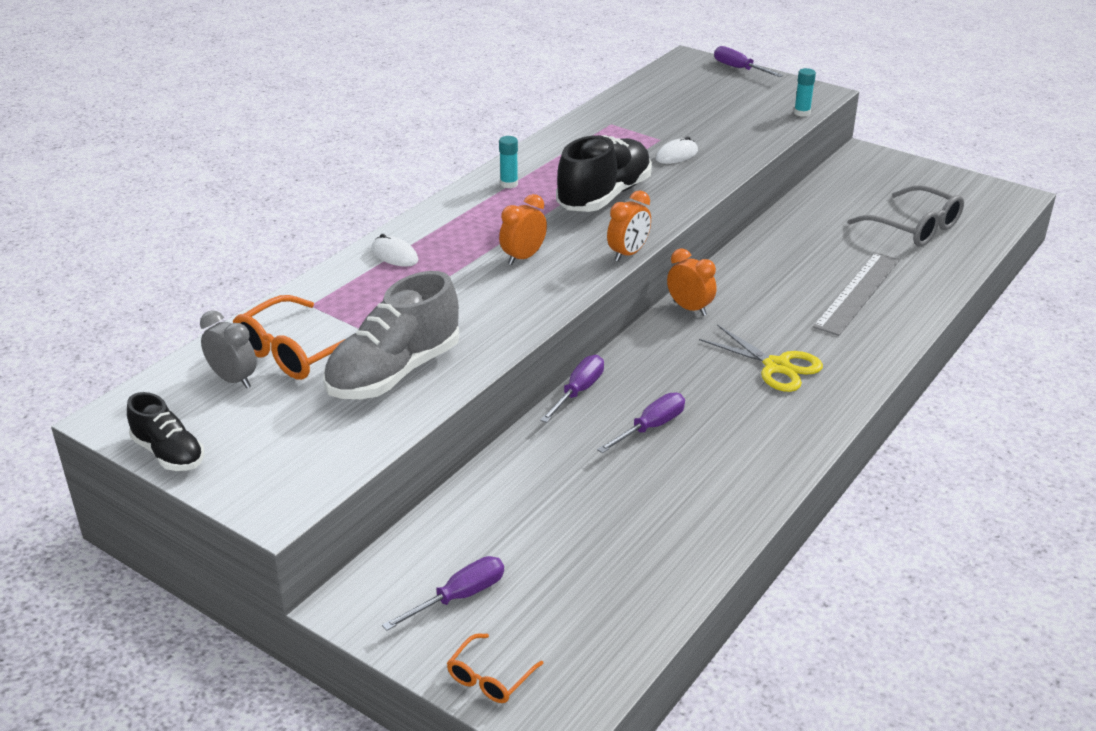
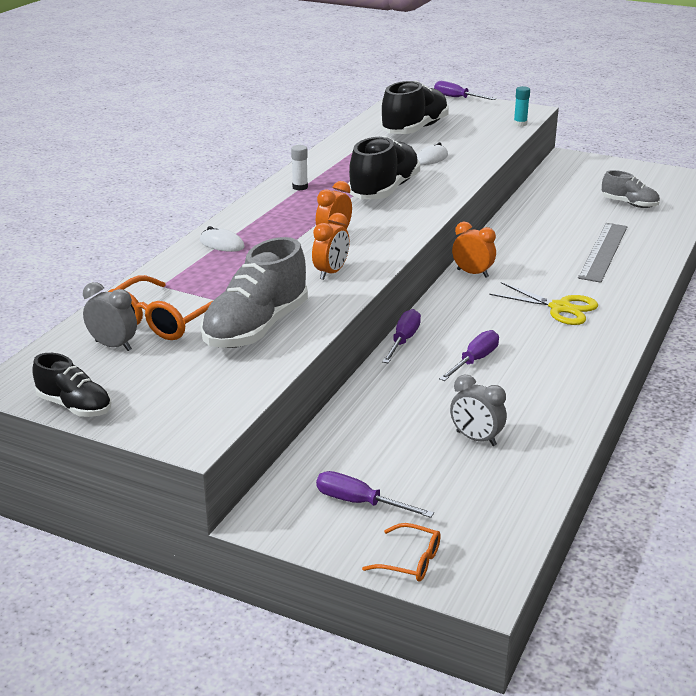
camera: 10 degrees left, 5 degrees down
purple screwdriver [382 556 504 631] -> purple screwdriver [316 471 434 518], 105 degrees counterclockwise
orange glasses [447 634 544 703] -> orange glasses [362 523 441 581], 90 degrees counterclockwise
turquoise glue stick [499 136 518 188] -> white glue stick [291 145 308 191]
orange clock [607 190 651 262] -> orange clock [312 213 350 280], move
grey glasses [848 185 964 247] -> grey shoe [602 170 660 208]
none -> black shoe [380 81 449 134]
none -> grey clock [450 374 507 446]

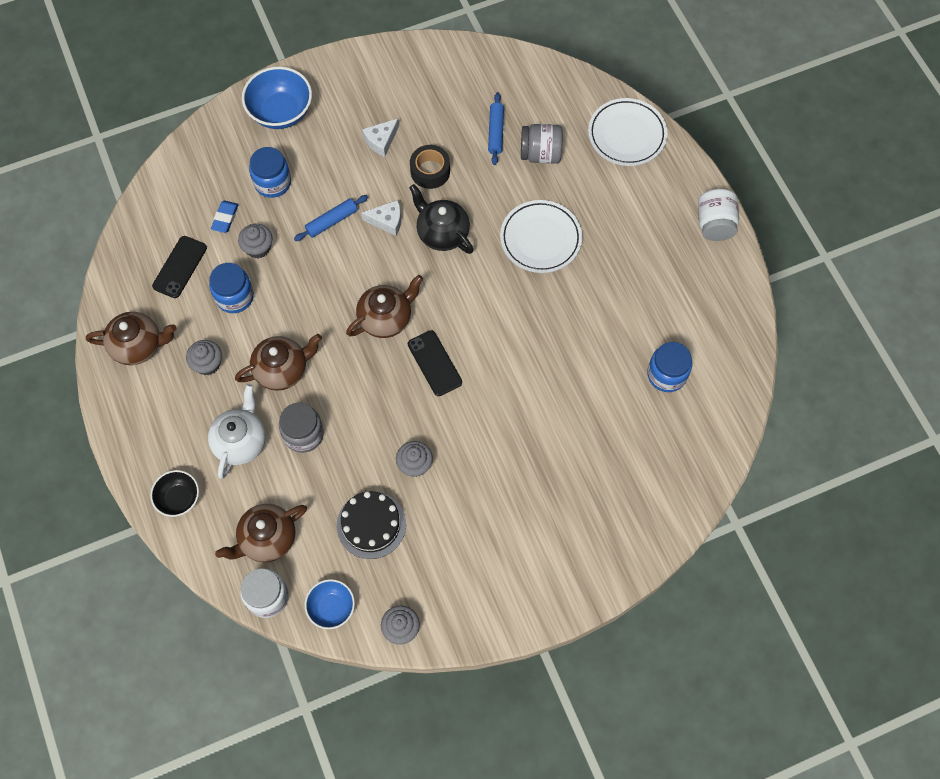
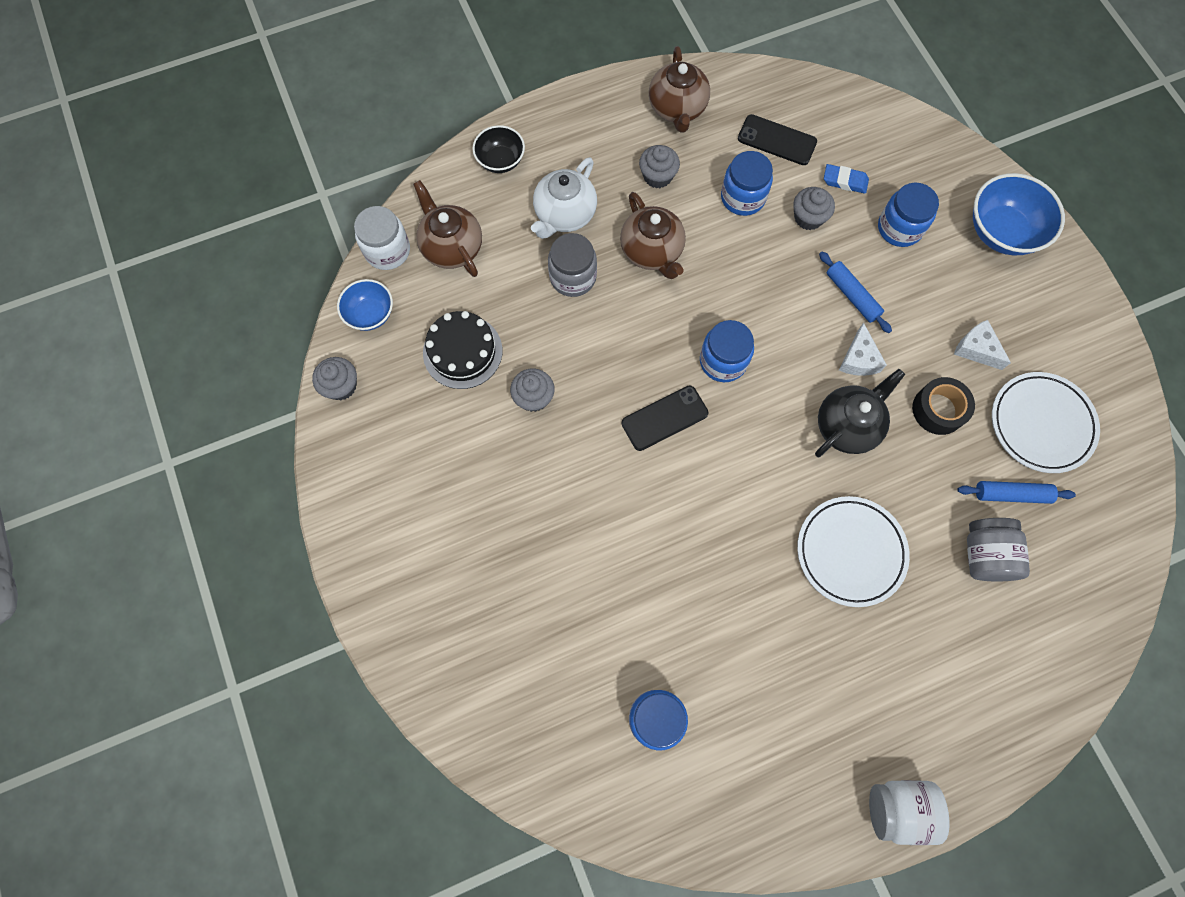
camera: 90 degrees right, 5 degrees up
white teapot [208 384 266 479] -> white teapot [531 157 597 239], 105 degrees clockwise
brown teapot [346 275 423 338] -> blue jar [700 320 754 382]
white plate [588 98 668 166] -> white plate [992 372 1100 473], move

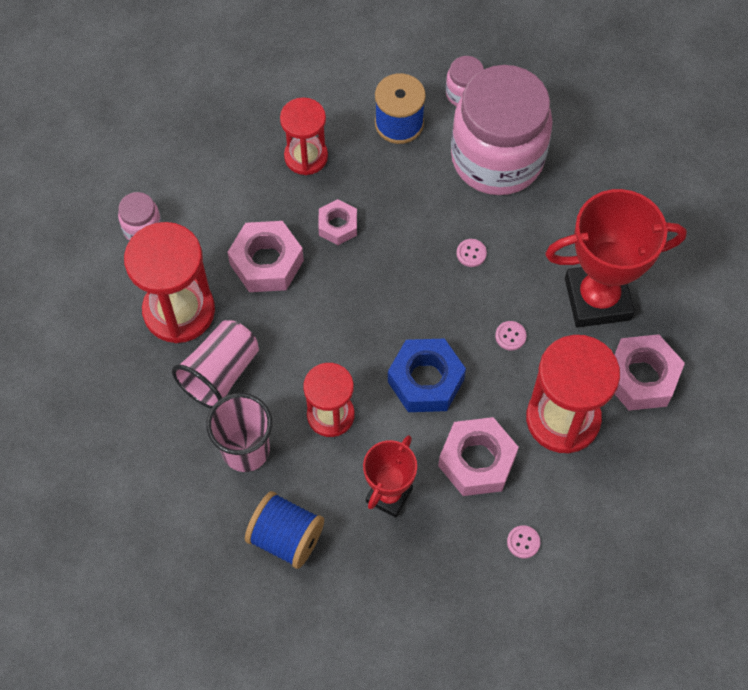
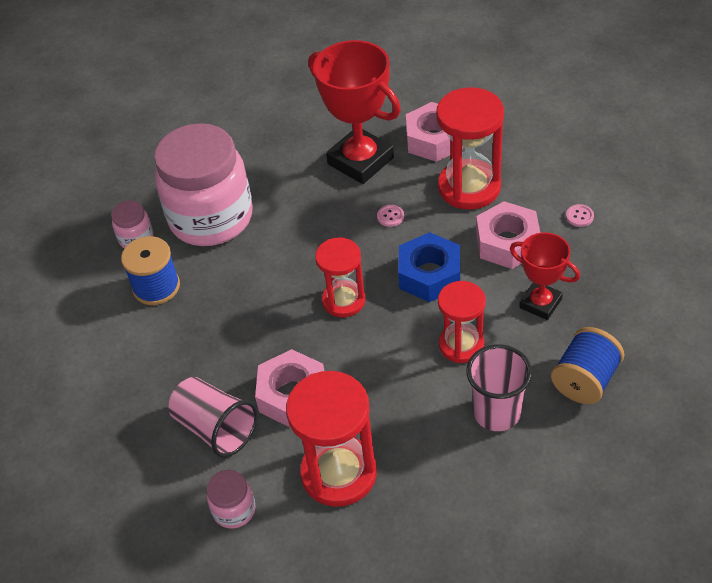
camera: 80 degrees left, 15 degrees down
pink cup [172 320 259 409] -> pink cup [168 377 258 458], move
red hourglass [280 97 328 175] -> red hourglass [315 237 365 317], move
pink nut [318 199 357 245] -> none
pink button [456 239 487 267] -> none
red trophy [545 189 687 328] -> red trophy [309 40 401 184], 45 degrees counterclockwise

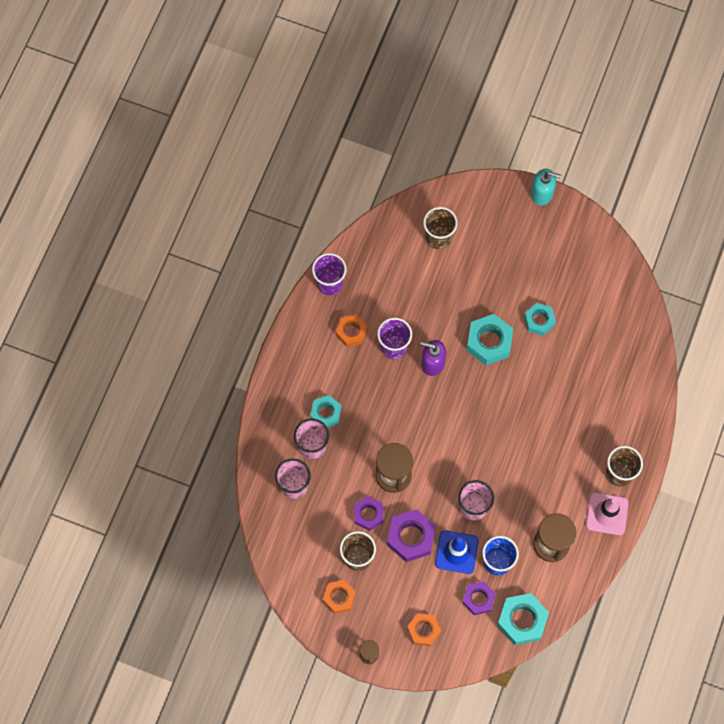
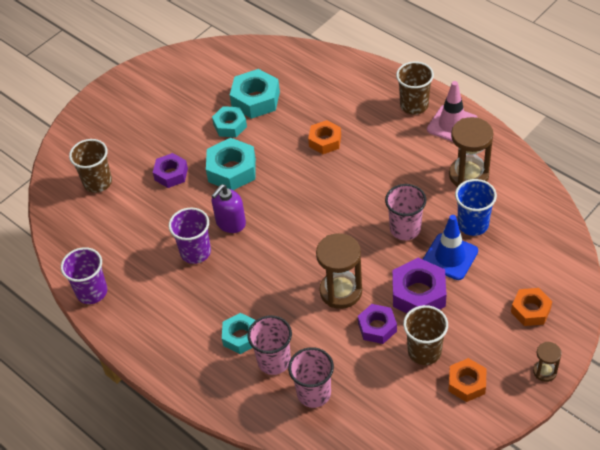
camera: 65 degrees left, 20 degrees down
orange nut [336 315 368 347] -> orange nut [308 120 341 154], move
purple nut [462 581 496 615] -> purple nut [153 153 188 188], move
turquoise nut [497 593 549 645] -> turquoise nut [230 69 280 119], move
turquoise soap dispenser [531 169 561 206] -> none

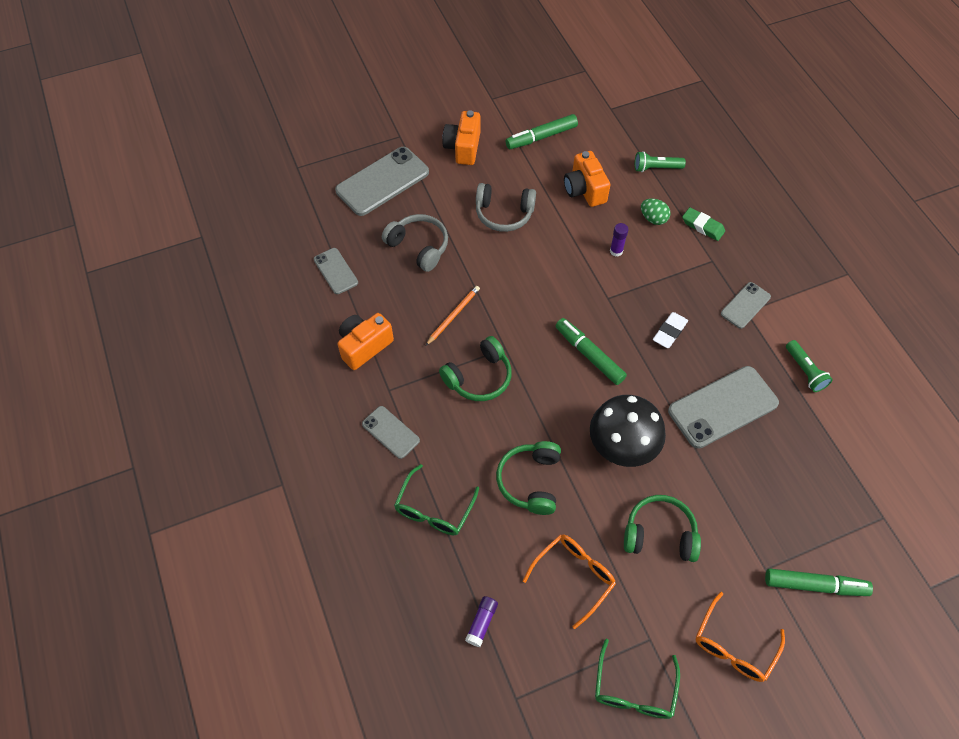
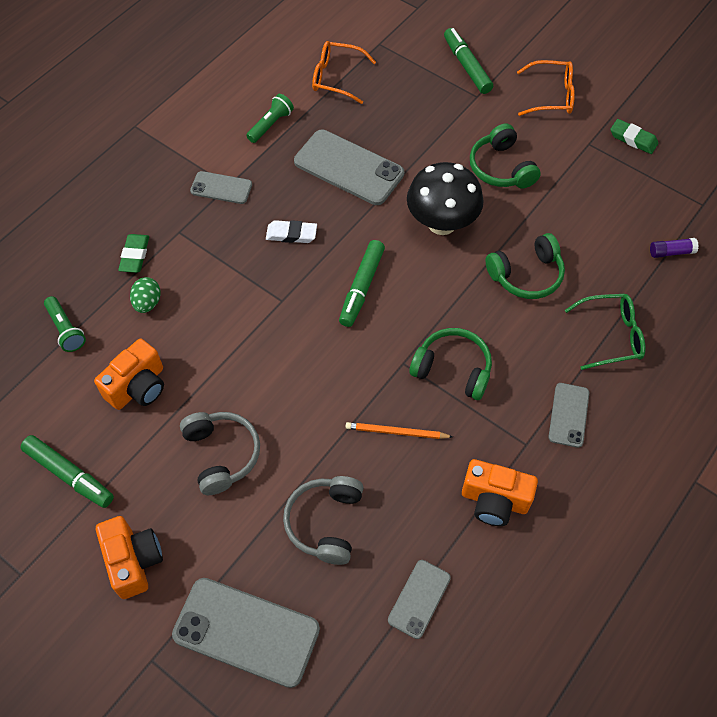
camera: 120 degrees left, 0 degrees up
orange camera [442 110 480 165] -> orange camera [96 516 163 599], 90 degrees counterclockwise
orange glasses [523 534 616 629] -> orange glasses [312 41 376 104], move
green glasses [595 639 680 719] -> green eraser [610 119 658 154]
purple glue stick [610 223 629 257] -> none

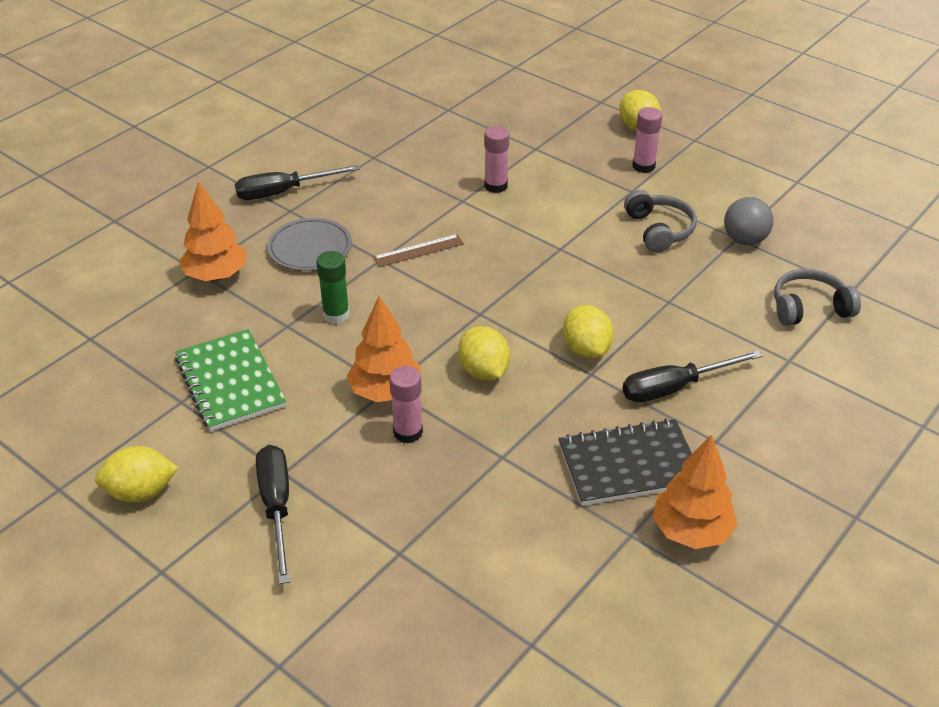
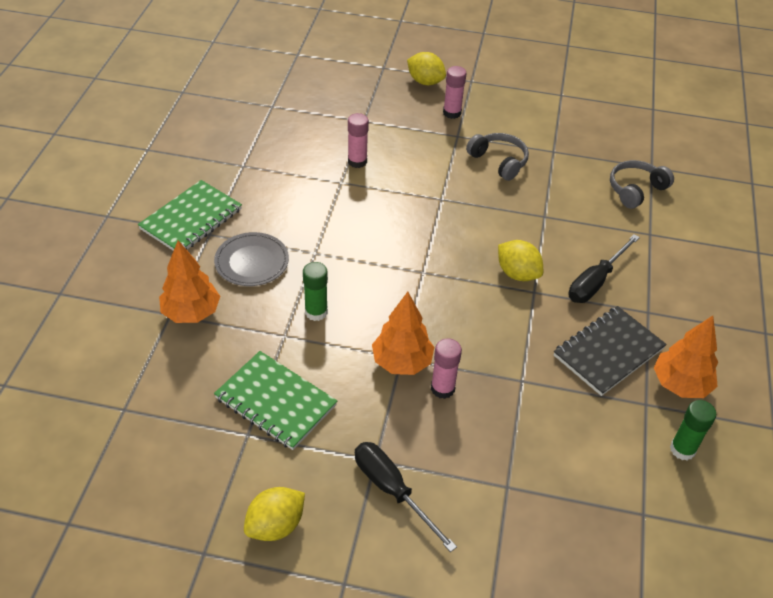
camera: 30 degrees left, 5 degrees up
black screwdriver [235 165 360 200] -> green notebook [138 180 242 251]
brown ruler [373 234 464 267] -> none
yellow lemon [458 326 510 380] -> none
grey ball [724 197 773 245] -> none
none -> green glue stick [670 400 716 460]

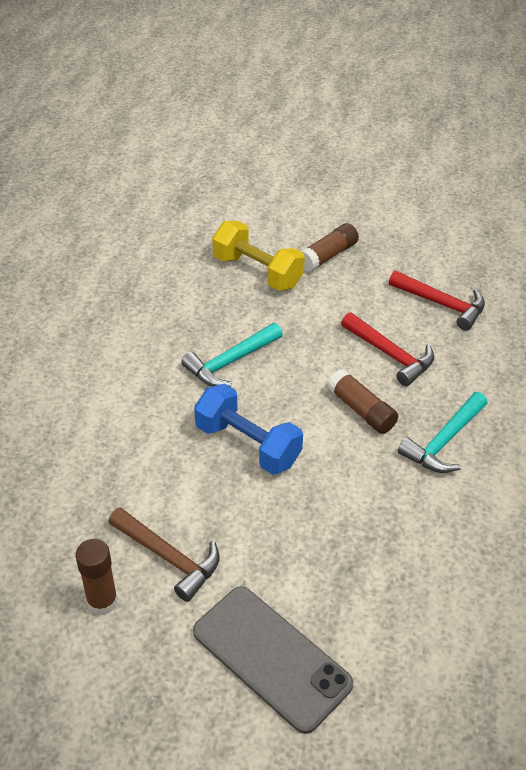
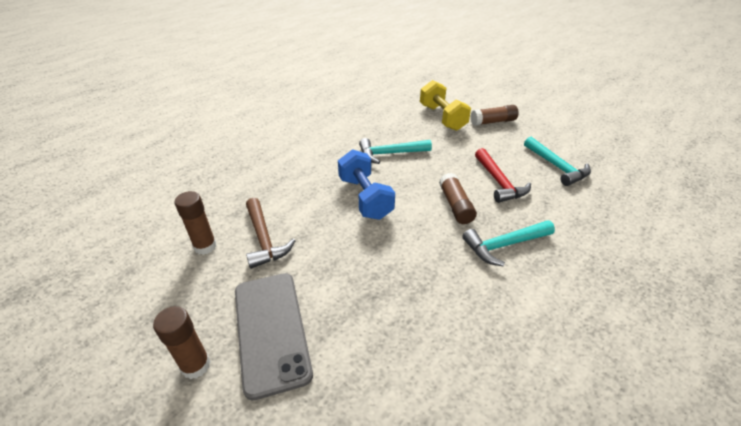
camera: 30 degrees right, 5 degrees down
red hammer [389 271 485 331] -> turquoise hammer [524 137 591 186]
none -> brown glue stick [153 306 211 379]

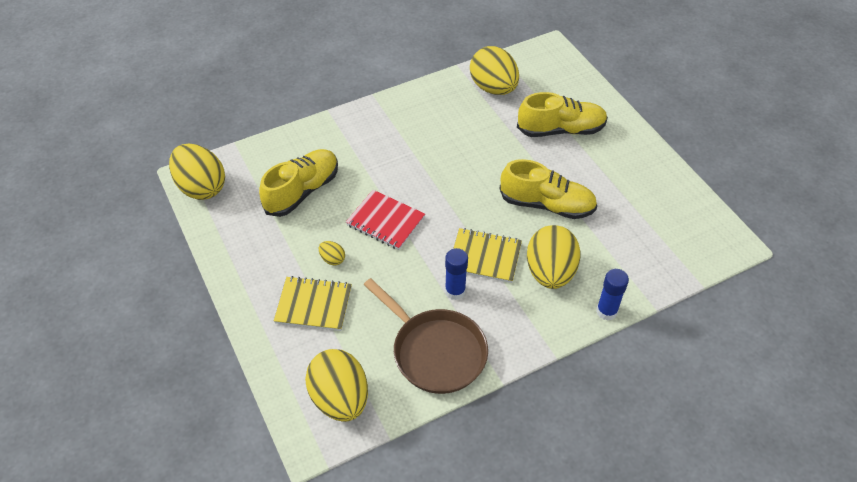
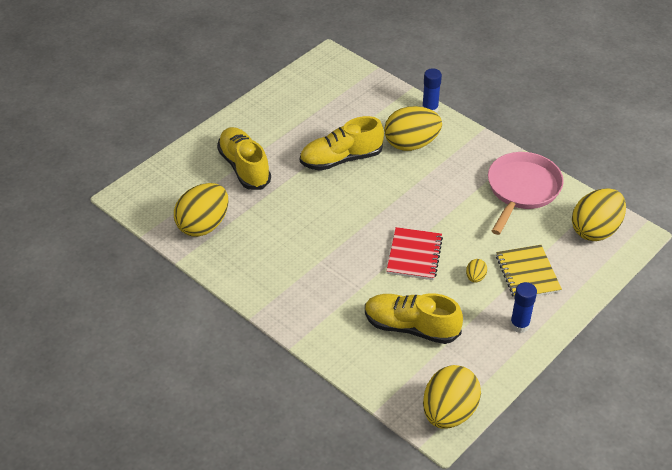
camera: 110 degrees left, 5 degrees down
brown pan [364 278 488 394] -> pink pan [488 152 564 235]
blue glue stick [445 248 468 300] -> blue glue stick [510 282 537 333], move
yellow notebook [453 228 522 283] -> none
yellow shoe [499 159 597 219] -> yellow shoe [300 116 384 171], 105 degrees counterclockwise

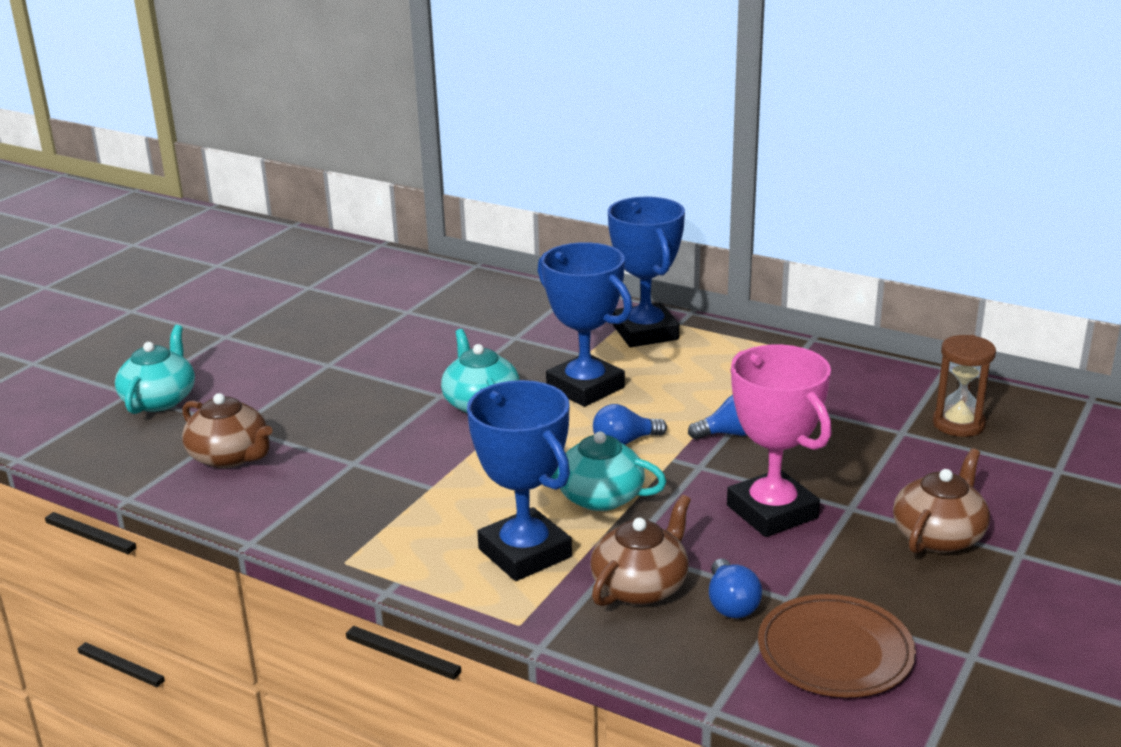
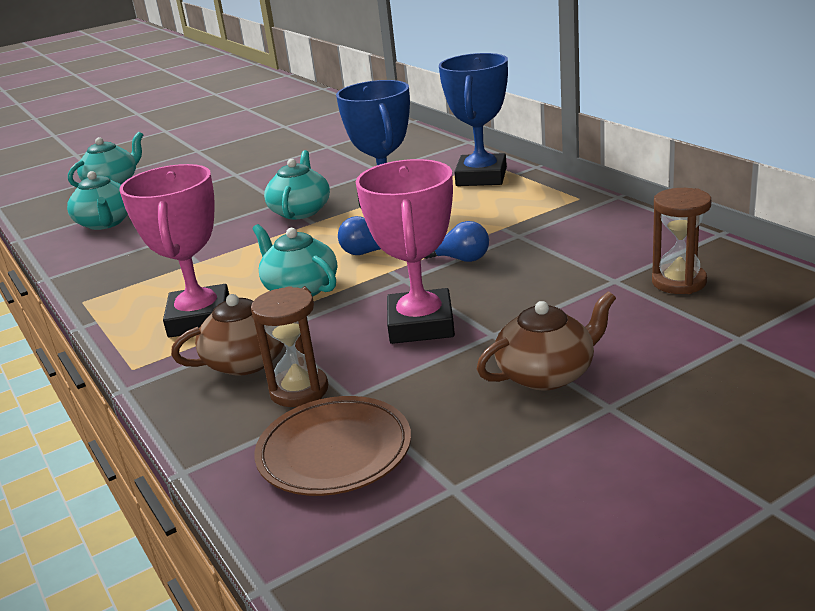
camera: 30 degrees right, 0 degrees up
brown teapot [182 393 273 468] -> turquoise teapot [67 171 128 230]
blue trophy [467 380 572 581] -> pink trophy [119 164 229 338]
blue light bulb [709 559 762 618] -> brown hourglass [251 286 328 407]

